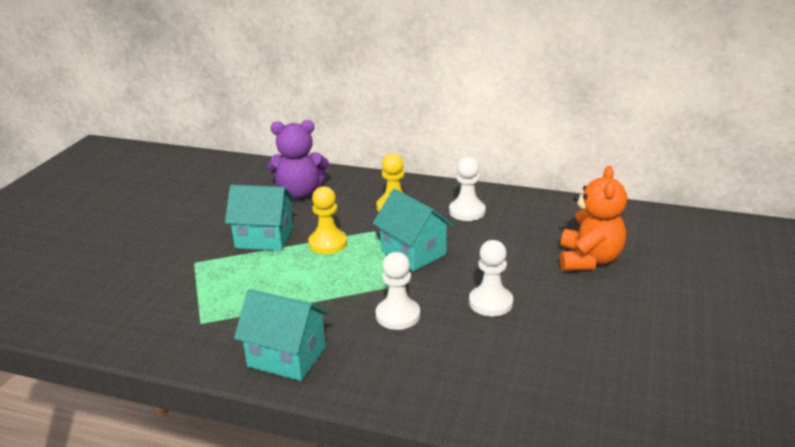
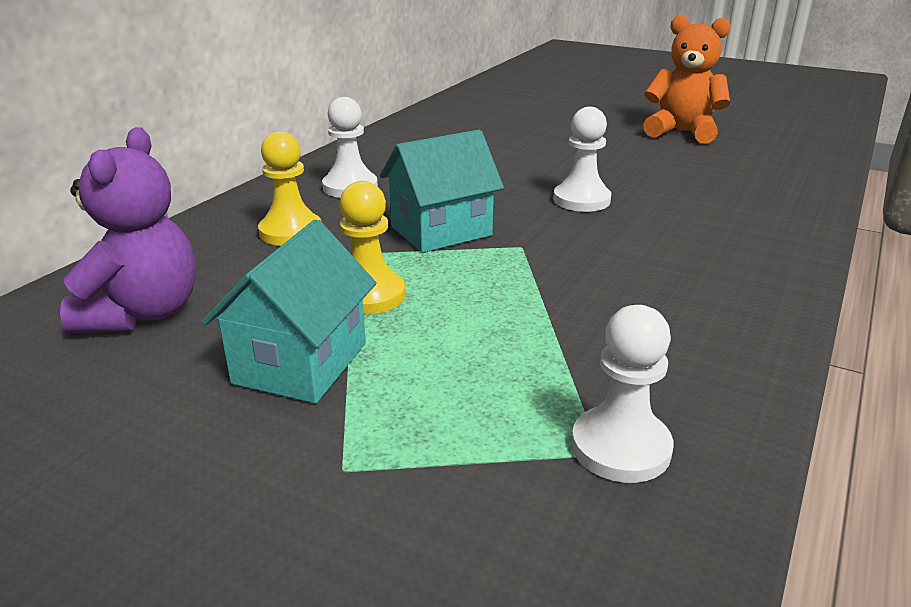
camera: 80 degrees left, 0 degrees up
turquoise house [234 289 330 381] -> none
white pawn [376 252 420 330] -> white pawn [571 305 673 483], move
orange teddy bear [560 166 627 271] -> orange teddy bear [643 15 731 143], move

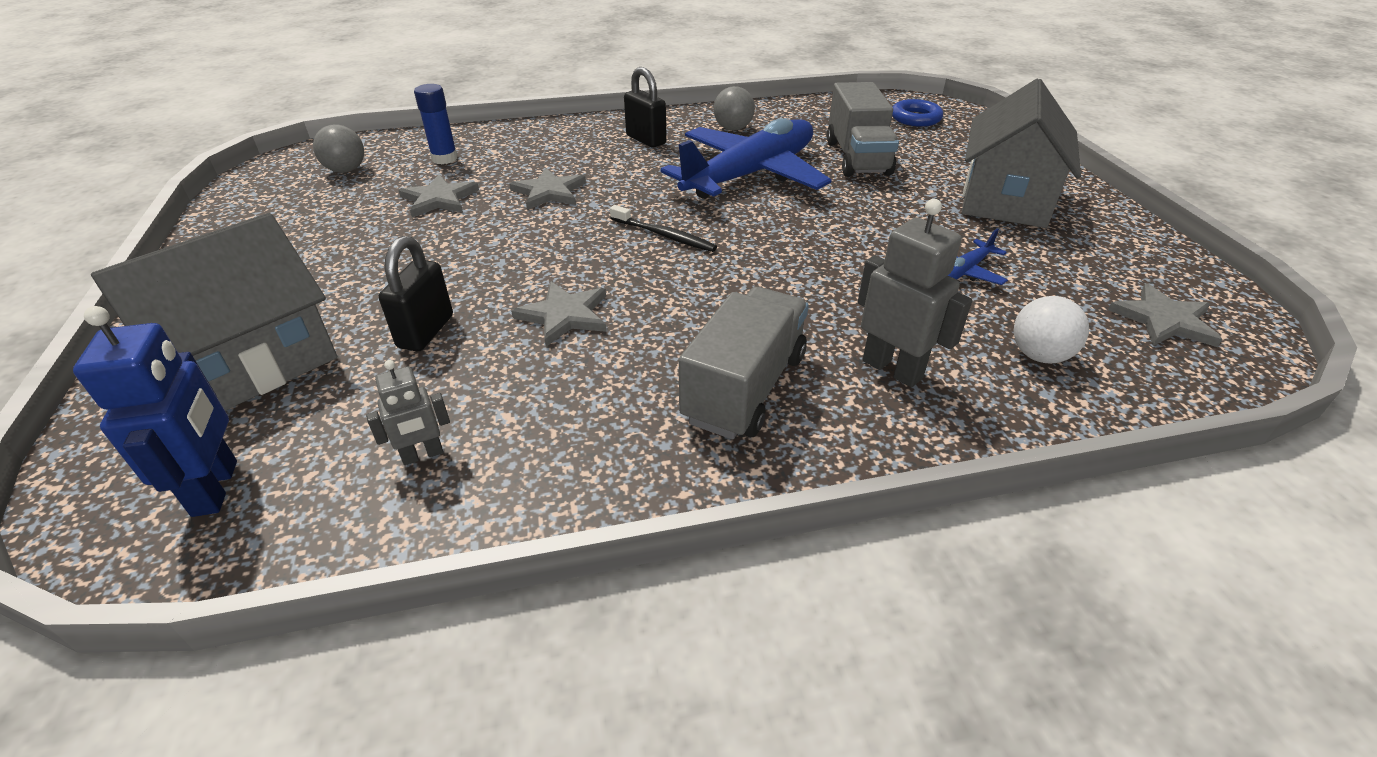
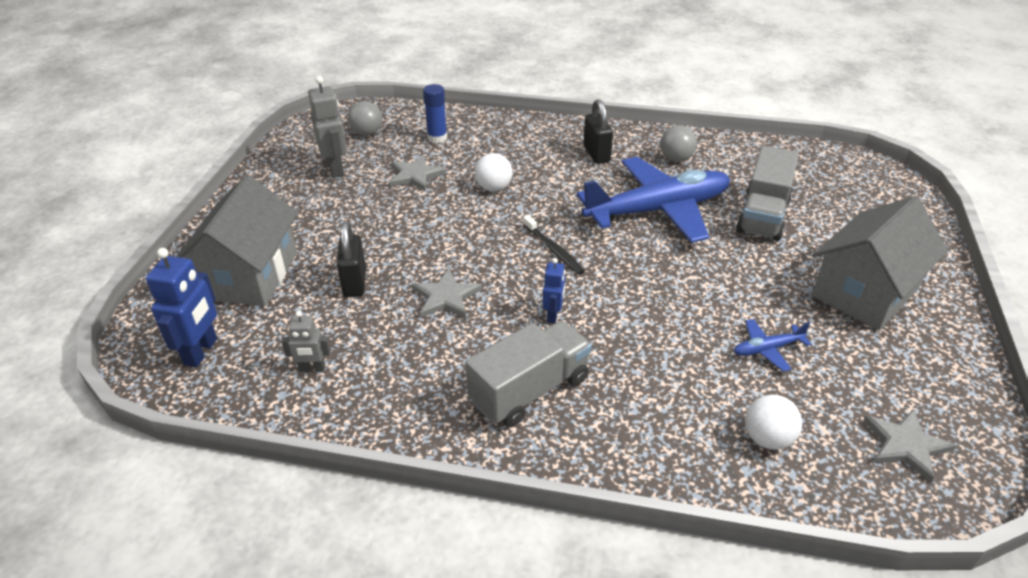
camera: 25 degrees right, 0 degrees up
grey house [91 213 337 411] -> grey house [176 175 298 306], 60 degrees counterclockwise
black padlock [379 236 453 351] -> black padlock [337 221 366 297], 45 degrees counterclockwise
grey star [509 168 586 210] -> white ball [475 153 513 192]
grey robot [858 199 973 387] -> grey robot [308 76 347 178], move
blue ring [892 99 943 127] -> none
none -> blue robot [543 258 565 323]

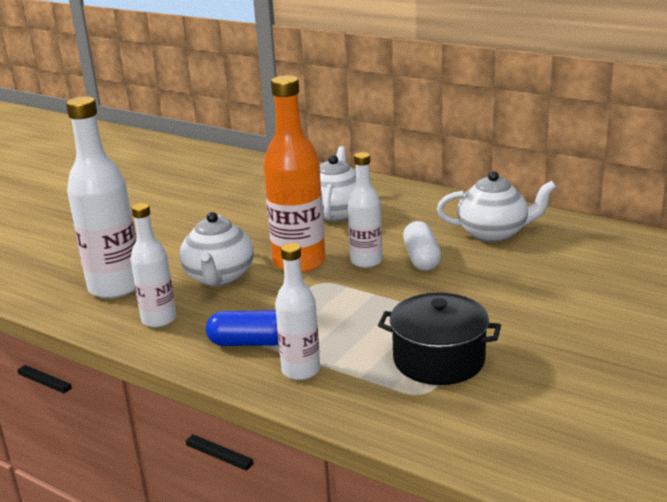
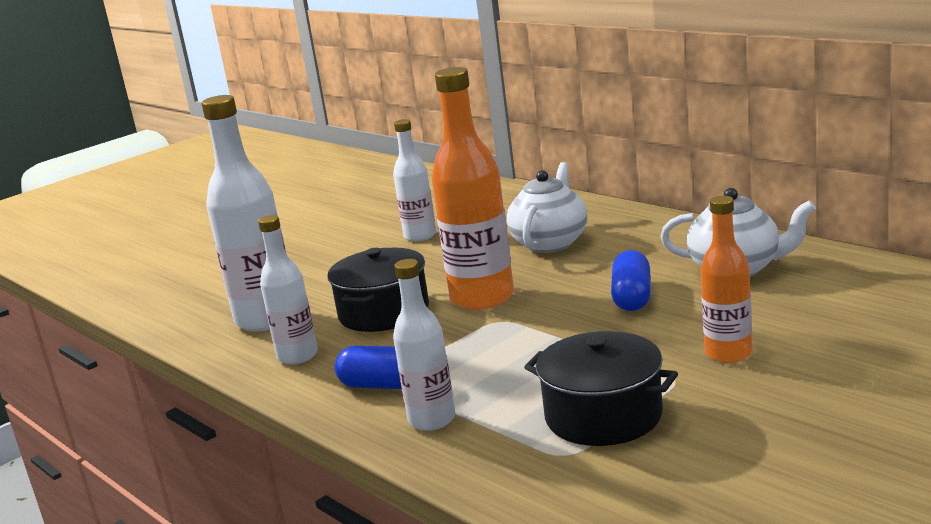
camera: 15 degrees right, 5 degrees down
white teapot [179 212 254 287] -> black pot [327 248 429 332]
white bottle [348 152 382 268] -> white bottle [393 119 436 242], move
white capsule [403 221 441 271] -> blue capsule [611 250 651 311]
none -> orange bottle [700 196 752 363]

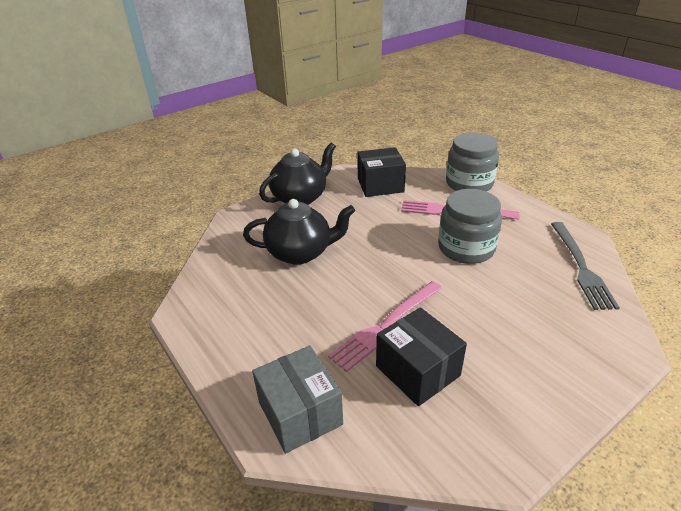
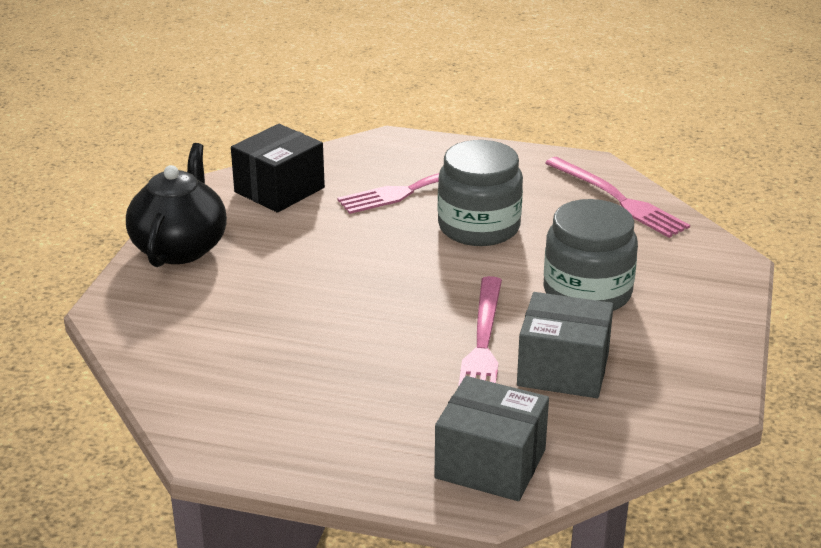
camera: 40 degrees left, 5 degrees down
black teapot [243 199 355 265] -> none
black box [376 307 467 406] -> grey box [517 292 614 398]
grey jar [446 133 499 192] -> grey jar [543 199 638 311], move
grey fork [551 222 620 310] -> pink fork [545 157 690 238]

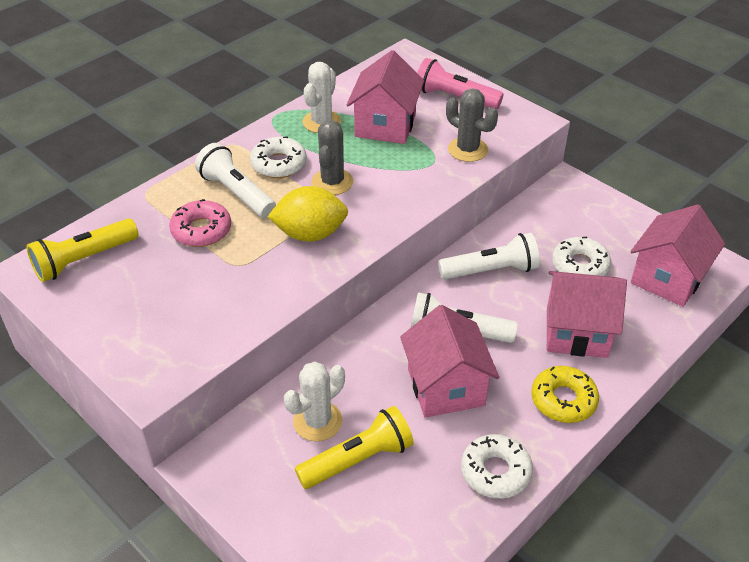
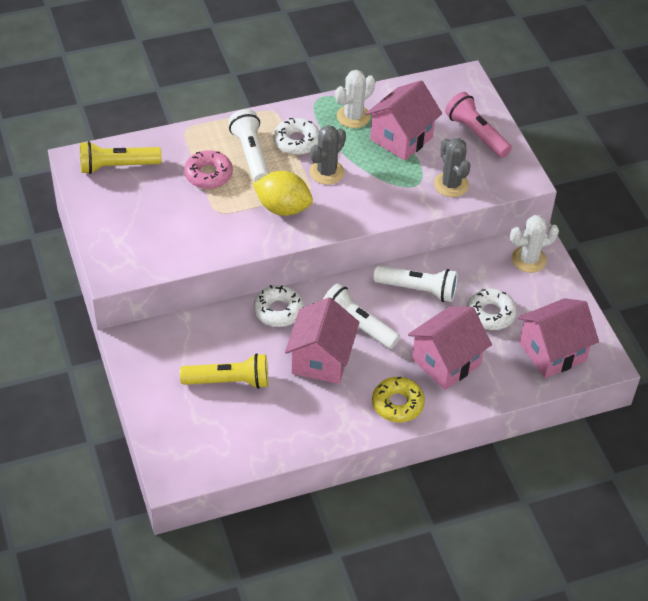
camera: 25 degrees right, 5 degrees up
white cactus [284 362 345 441] -> white cactus [510 215 559 273], move
white donut [461 434 533 499] -> white donut [254 285 304 327], move
pink house [547 271 627 358] -> pink house [408 307 492 390], 75 degrees counterclockwise

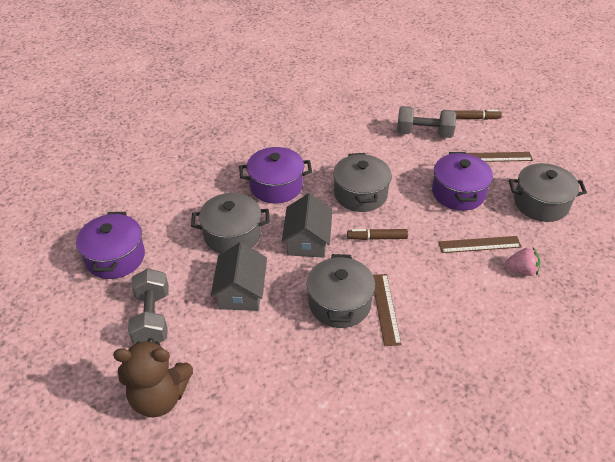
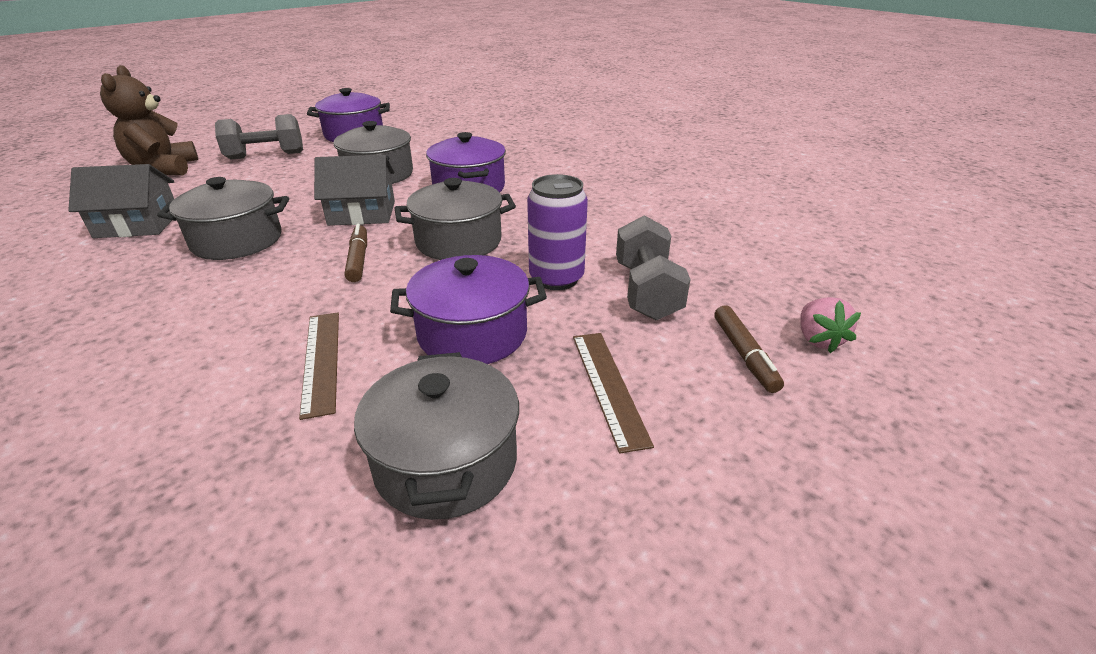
camera: 80 degrees right, 10 degrees down
grey house [211 242 267 311] -> grey house [68 164 174 238], move
brown ruler [373 274 402 346] -> none
pink strawberry [505 248 540 276] -> pink strawberry [800 297 861 353], move
none -> purple can [527 174 588 290]

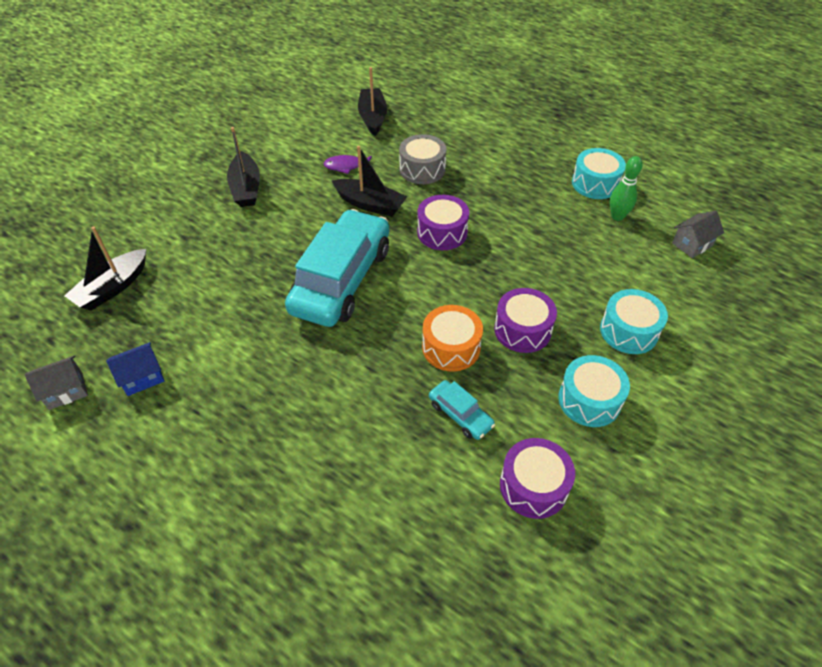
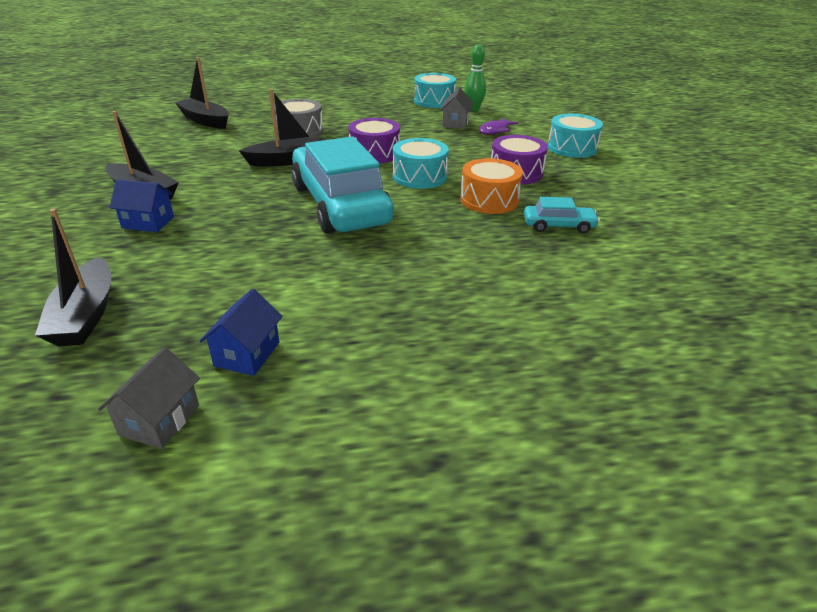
camera: 45 degrees left, 15 degrees down
purple fish [323 155 372 174] -> purple fish [479 118 518 135], move
purple drum [500 438 575 519] -> none
turquoise drum [558 355 630 427] -> turquoise drum [393 138 449 189], move
grey house [672 211 724 258] -> grey house [440 88 473 129], move
none -> blue house [110 179 174 232]

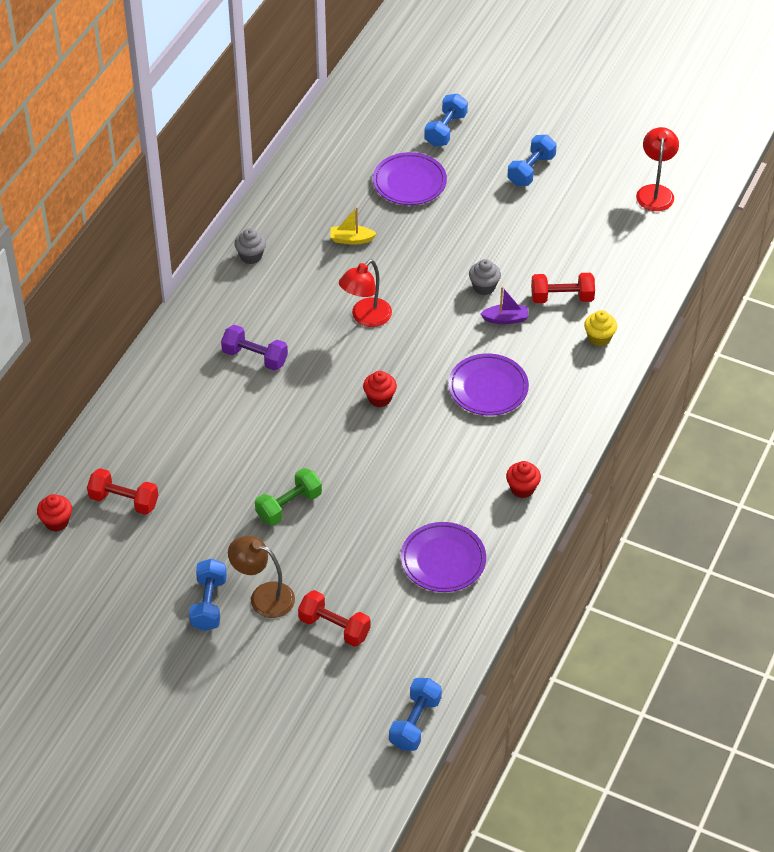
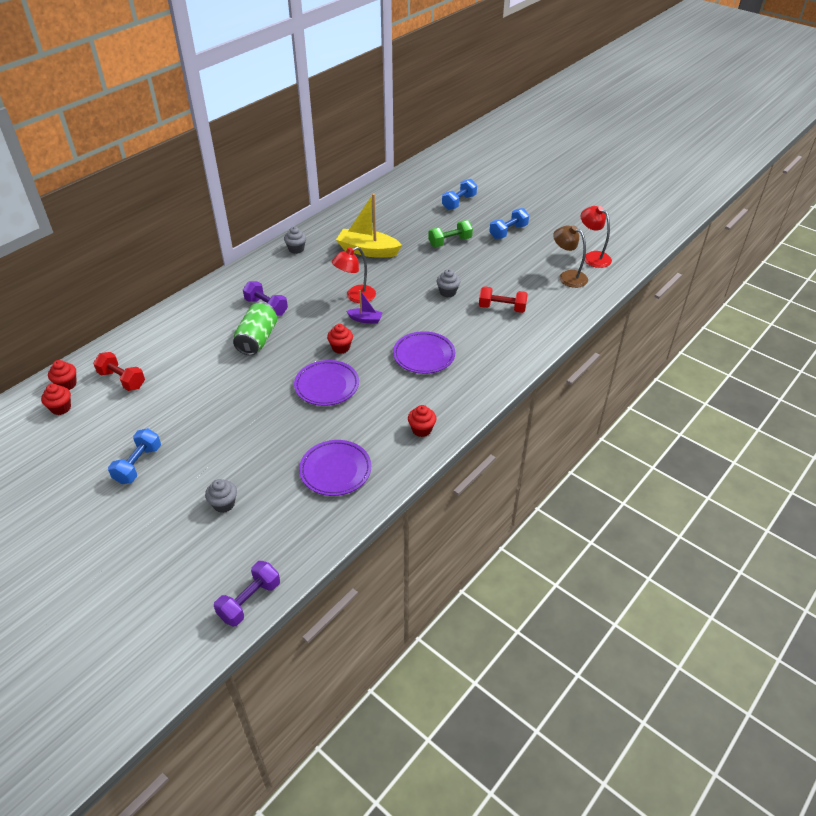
camera: 15 degrees right, 5 degrees down
brown lamp [228 536 295 618] -> brown lamp [553 226 588 288], move
green dumbbell [255 468 322 526] -> green dumbbell [428 220 473 247], move
red dumbbell [298 590 371 647] -> grey cupcake [205 479 237 513]
yellow boat [330 207 377 245] -> yellow boat [336 193 402 258], x2.00
purple plate [373 152 447 205] -> purple plate [294 360 359 406], move
blue dumbbell [389 678 442 751] -> purple dumbbell [214 561 280 627]
purple boat [480 286 529 324] -> purple boat [346 290 383 324], move
yellow cupcake [584 310 617 346] -> none
red lamp [636 127 679 211] -> red lamp [581 206 612 268], 60 degrees counterclockwise
none -> red cupcake [41 384 71 415]
none -> green can [233 302 277 355]

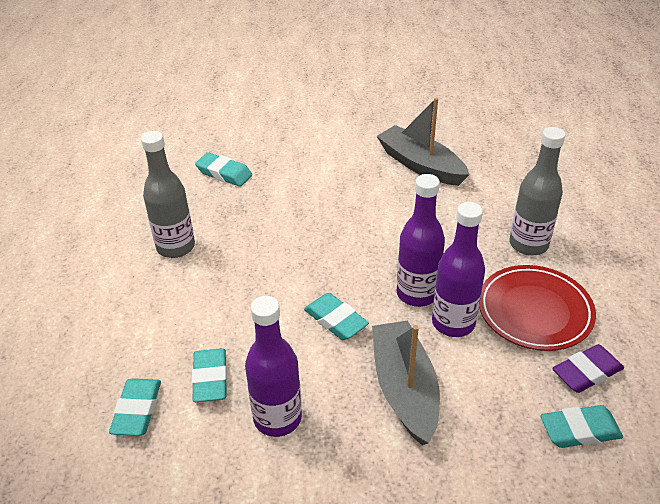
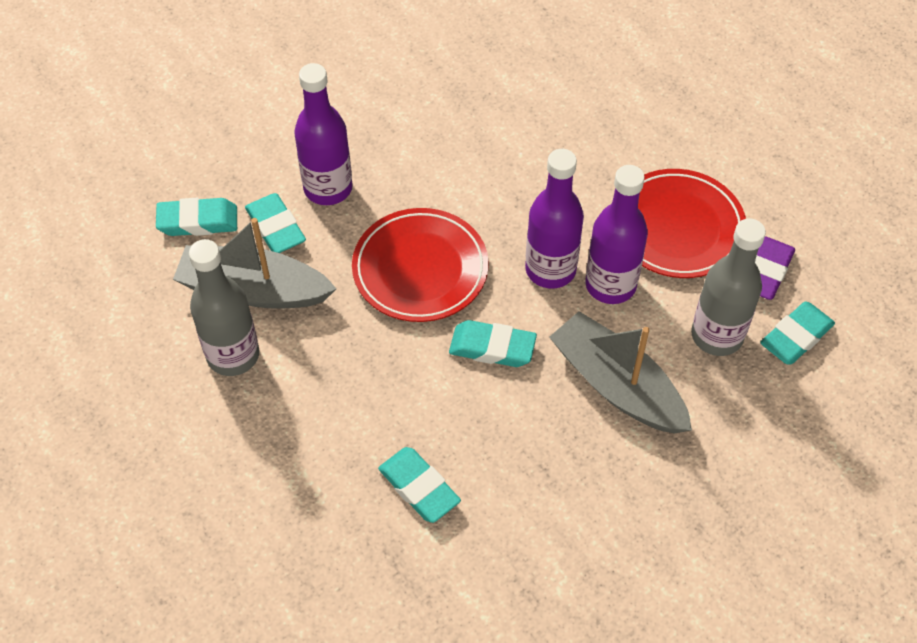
camera: 35 degrees left, 15 degrees up
turquoise eraser [109 378 161 436] -> turquoise eraser [245 193 306 253], move
purple bottle [245 296 302 437] -> purple bottle [294 63 353 205], move
grey boat [377 98 470 186] -> grey boat [173 218 336 309], move
grey bottle [509 127 565 256] -> grey bottle [691 218 766 356], move
none -> red plate [352 208 489 322]

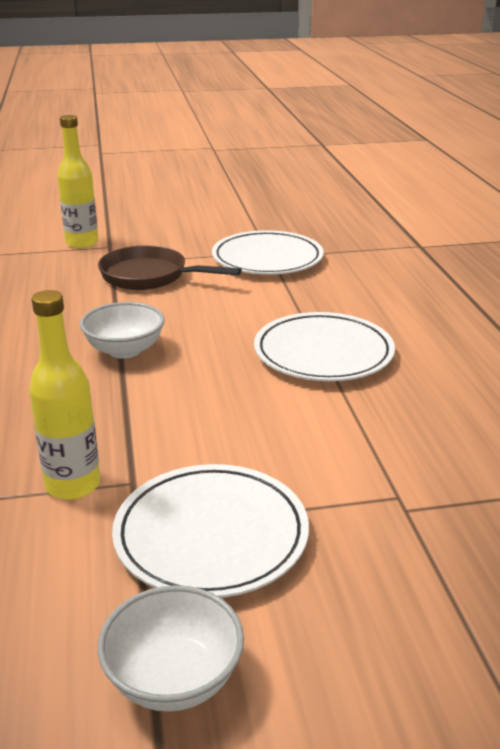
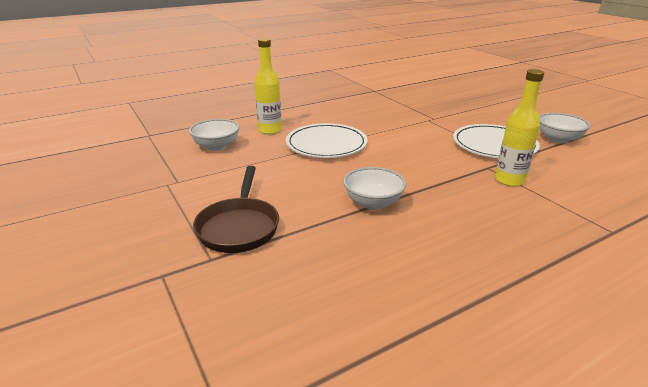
camera: 110 degrees left, 0 degrees up
yellow bottle [58 115 98 248] -> yellow bottle [255 38 282 135], move
white plate [212 230 324 275] -> none
none -> white bowl [189 119 240 151]

